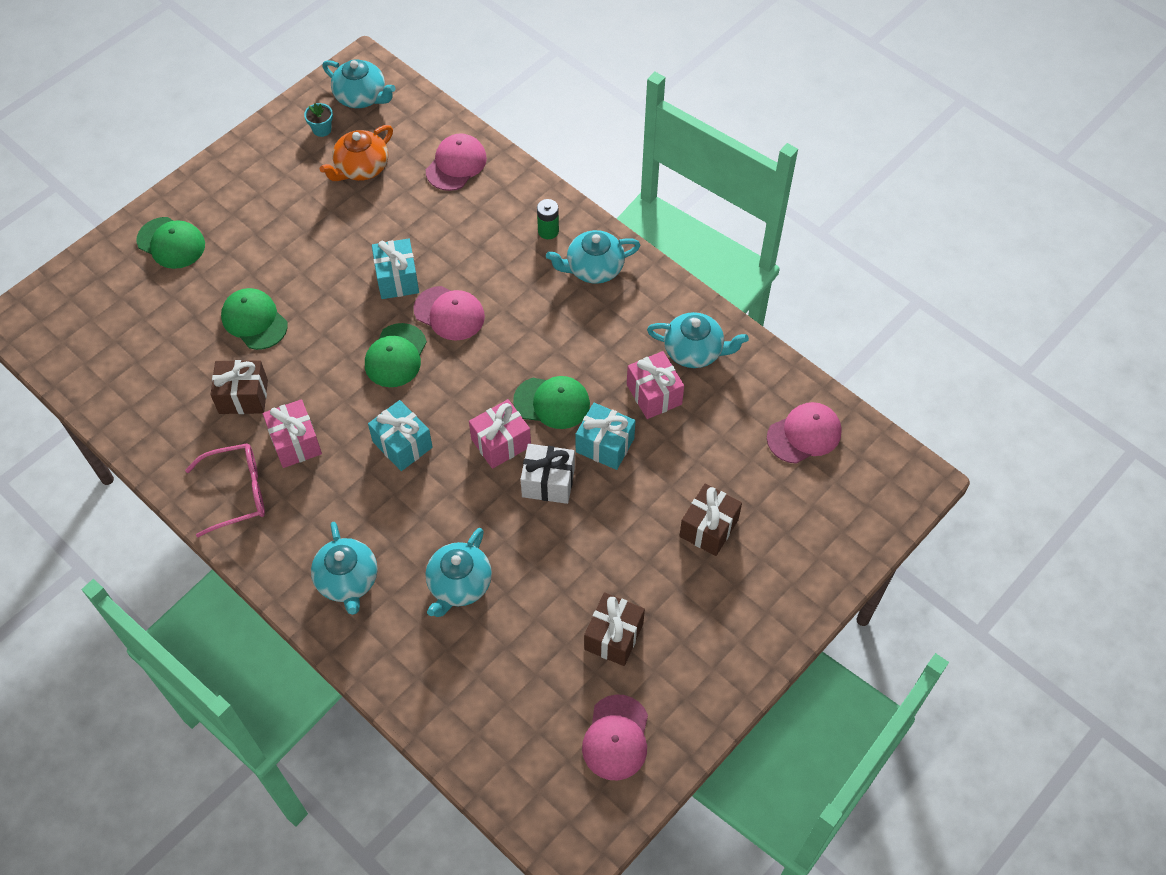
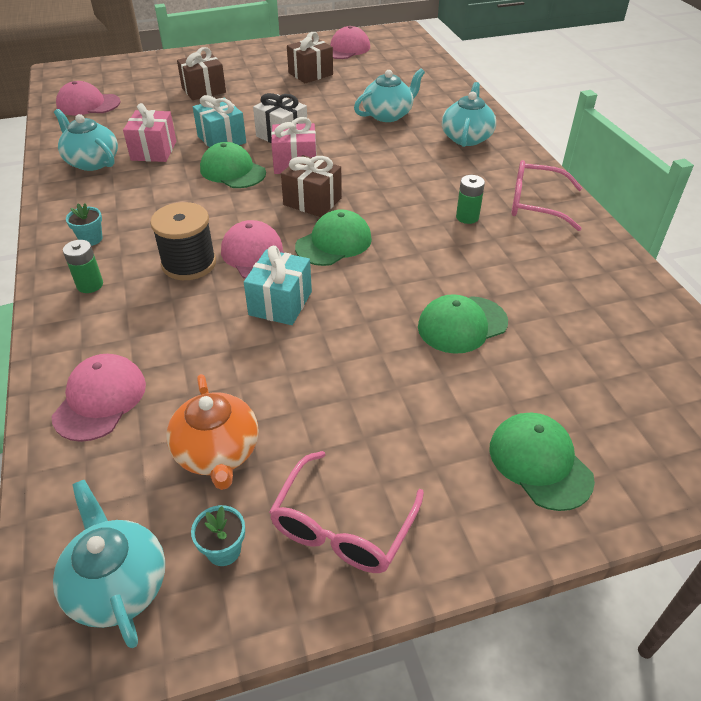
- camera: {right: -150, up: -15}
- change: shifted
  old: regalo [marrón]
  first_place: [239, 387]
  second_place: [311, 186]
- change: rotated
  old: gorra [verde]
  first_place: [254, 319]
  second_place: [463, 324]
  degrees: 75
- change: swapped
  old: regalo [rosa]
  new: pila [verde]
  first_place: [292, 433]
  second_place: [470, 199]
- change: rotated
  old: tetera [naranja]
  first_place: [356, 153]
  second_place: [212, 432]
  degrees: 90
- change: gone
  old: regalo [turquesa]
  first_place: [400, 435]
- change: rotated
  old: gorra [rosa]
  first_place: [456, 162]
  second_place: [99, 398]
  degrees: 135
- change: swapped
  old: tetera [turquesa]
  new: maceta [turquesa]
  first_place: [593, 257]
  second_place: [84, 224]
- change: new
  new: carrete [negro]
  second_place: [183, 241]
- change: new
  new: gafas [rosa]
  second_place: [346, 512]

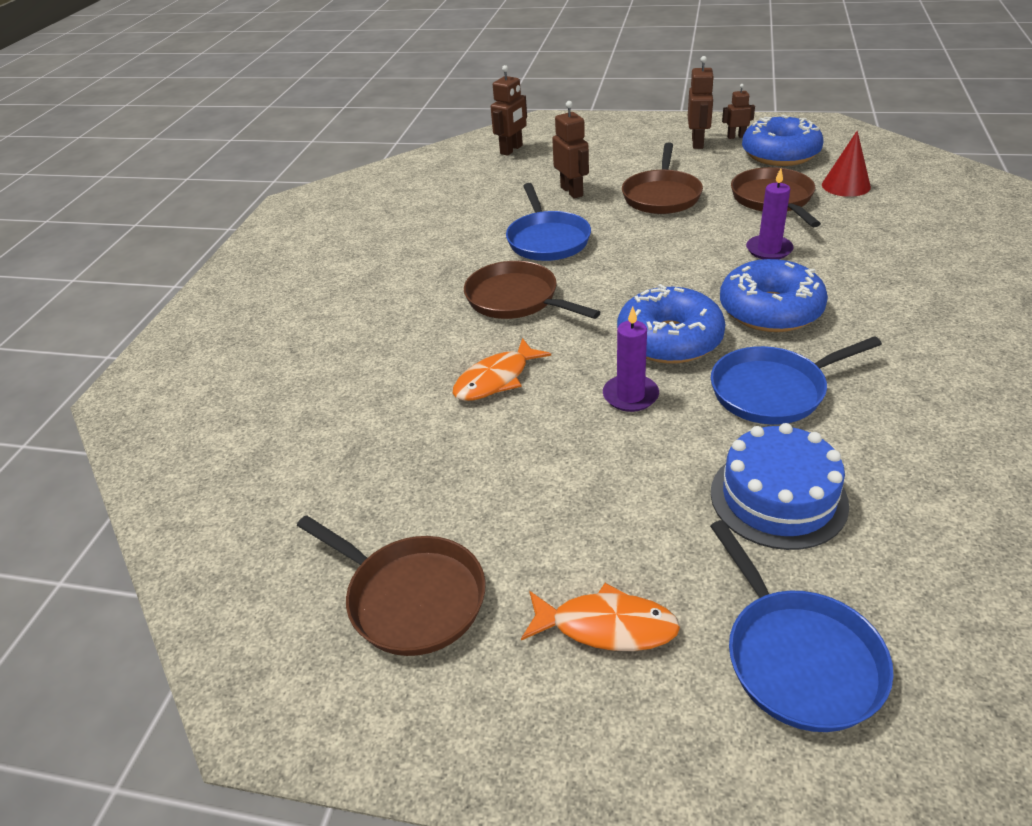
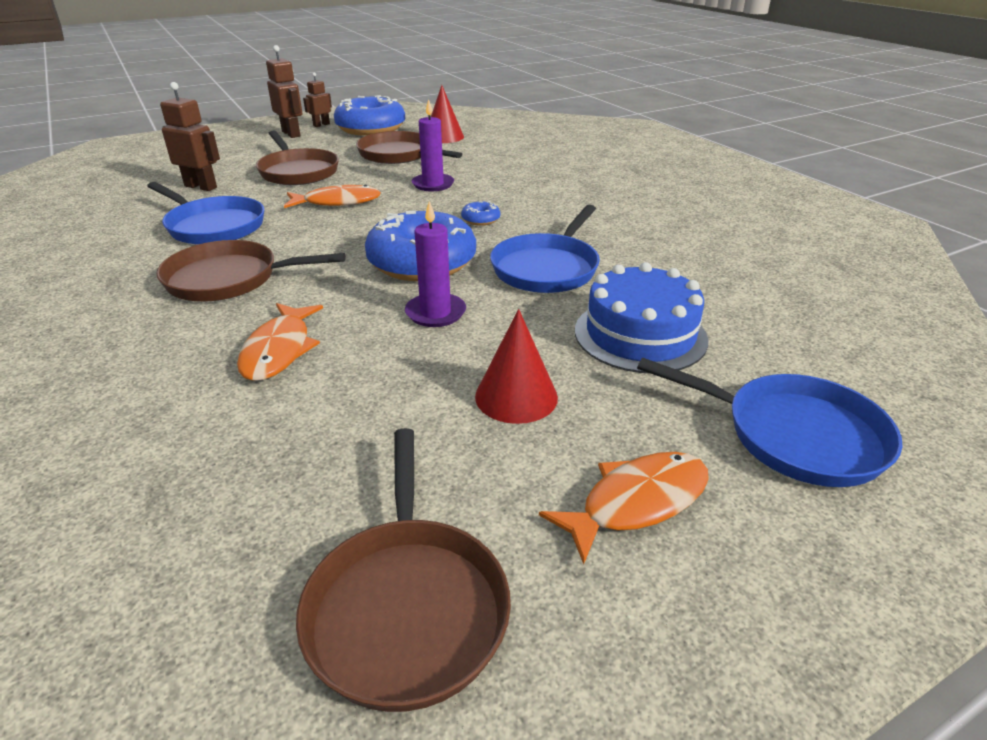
- camera: {right: -45, up: -5}
- change: rotated
  old: sartén [marrón]
  first_place: [391, 585]
  second_place: [403, 570]
  degrees: 90
- change: gone
  old: robot [marrón]
  first_place: [509, 110]
- change: scaled
  old: rosquilla [azul]
  first_place: [774, 295]
  second_place: [480, 213]
  factor: 0.4
- change: new
  new: pez [naranja]
  second_place: [332, 196]
- change: new
  new: cono [rojo]
  second_place: [516, 366]

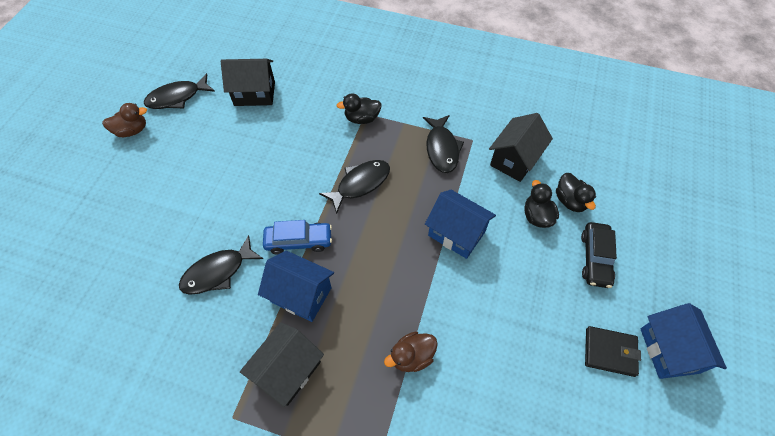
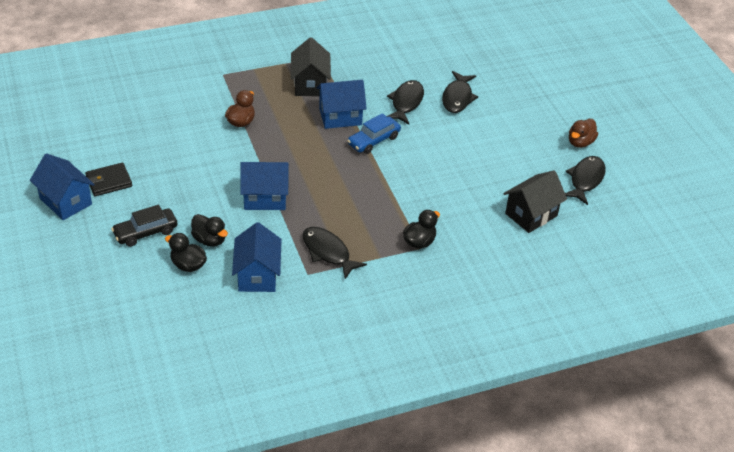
- camera: {right: 140, up: -15}
- change: shifted
  old: pez [negro]
  first_place: [354, 187]
  second_place: [460, 92]
- change: repainted
  old: casa [negro]
  new: casa [azul]
  first_place: [521, 147]
  second_place: [257, 257]
- change: rotated
  old: coche [negro]
  first_place: [599, 255]
  second_place: [144, 226]
  degrees: -90

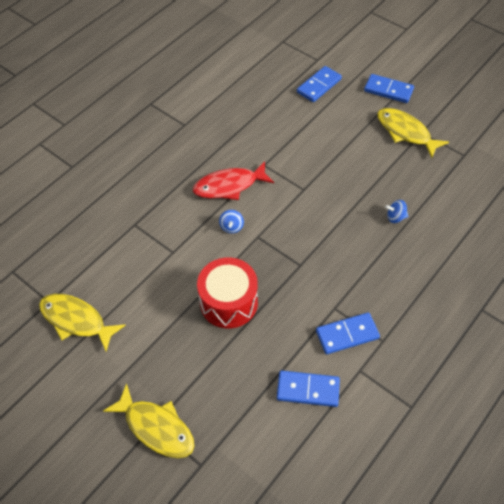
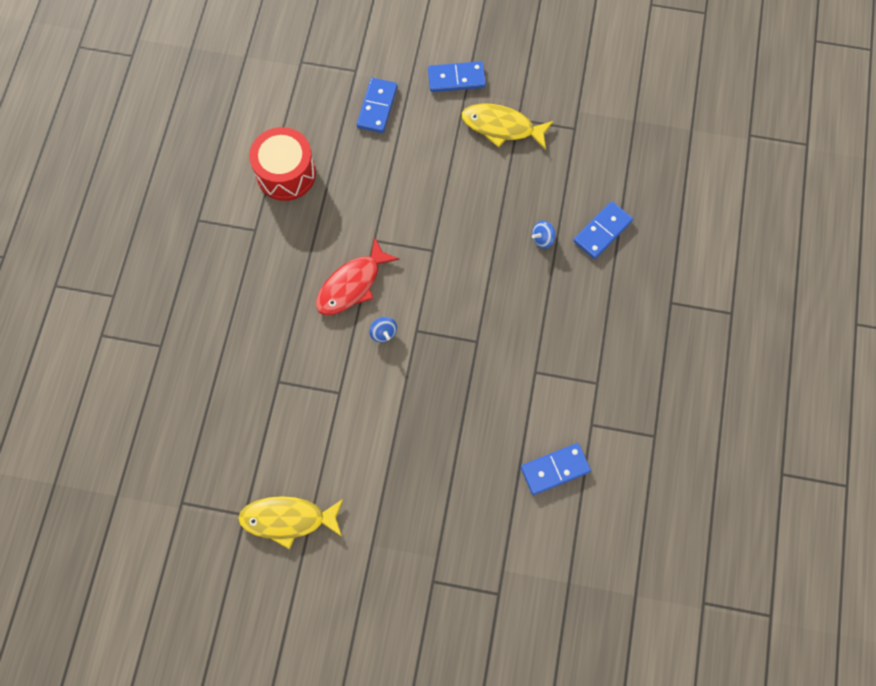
- camera: {right: -30, up: 15}
- change: gone
  old: pez [amarillo]
  first_place: [149, 420]
- change: shifted
  old: tambor [rojo]
  first_place: [227, 292]
  second_place: [282, 164]
- change: shifted
  old: ficha de dominó [azul]
  first_place: [348, 333]
  second_place: [603, 230]

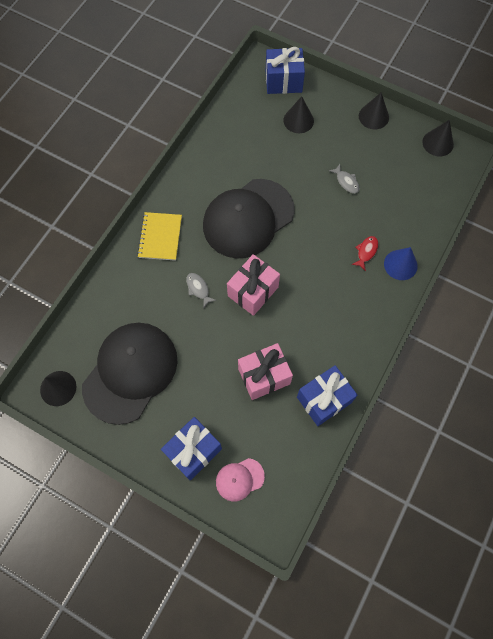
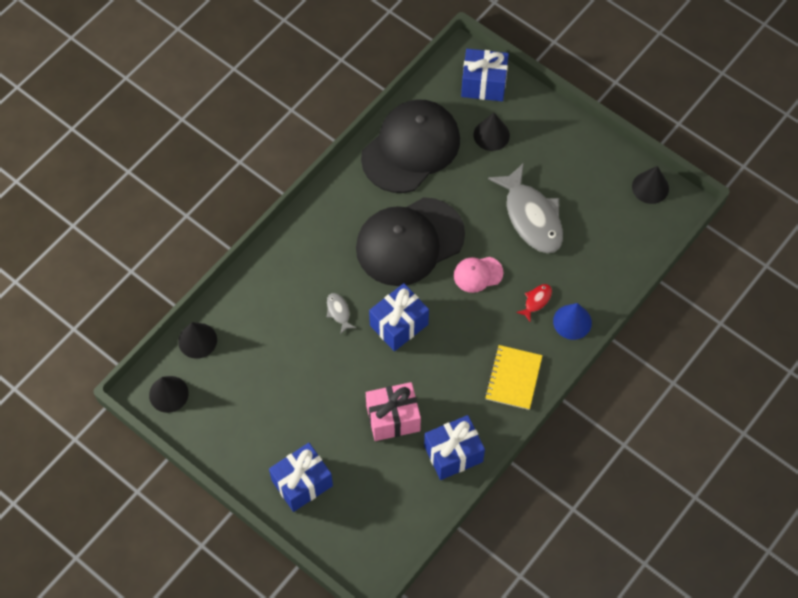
- camera: {right: 10, up: -5}
- change: shifted
  old: gorra [negro]
  first_place: [130, 374]
  second_place: [410, 146]
- change: shifted
  old: cuaderno [amarillo]
  first_place: [159, 236]
  second_place: [514, 377]
- change: shifted
  old: gorra [rosa]
  first_place: [240, 480]
  second_place: [479, 275]
- change: repainted
  old: regalo [rosa]
  new: regalo [azul]
  first_place: [253, 285]
  second_place: [399, 317]
- change: scaled
  old: pez [gris]
  first_place: [344, 178]
  second_place: [525, 208]
  factor: 2.39
- change: shifted
  old: cono [negro]
  first_place: [374, 110]
  second_place: [197, 340]

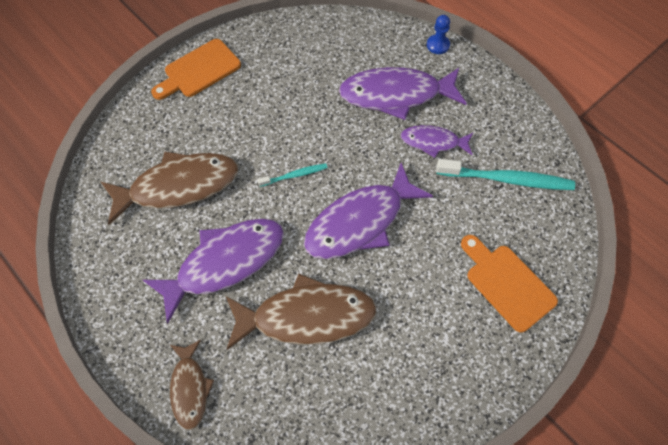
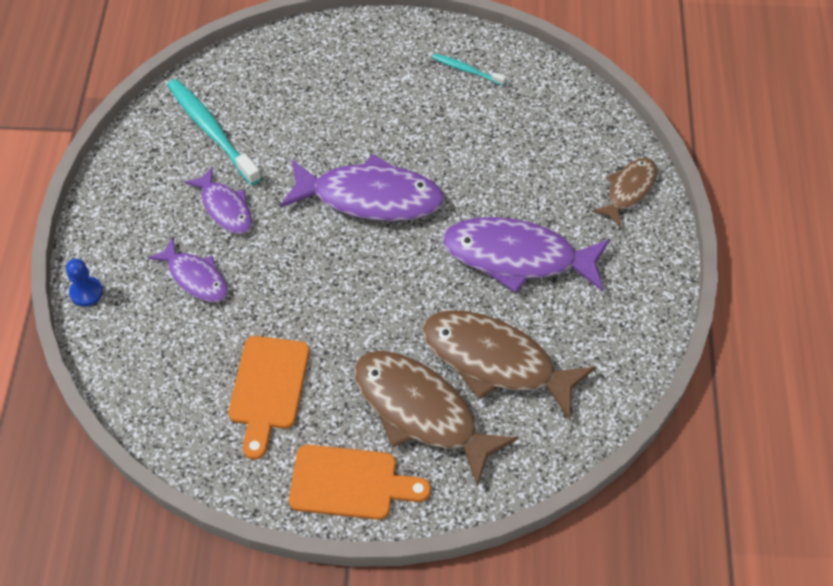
- camera: {right: -135, up: -5}
- change: shifted
  old: pez [marrón]
  first_place: [301, 312]
  second_place: [436, 419]
- change: shifted
  old: cepillo de dientes [turquesa]
  first_place: [293, 175]
  second_place: [469, 69]
- change: scaled
  old: pez [morado]
  first_place: [403, 93]
  second_place: [188, 269]
  factor: 0.56
- change: shifted
  old: tabla de cortar [naranja]
  first_place: [509, 284]
  second_place: [269, 398]

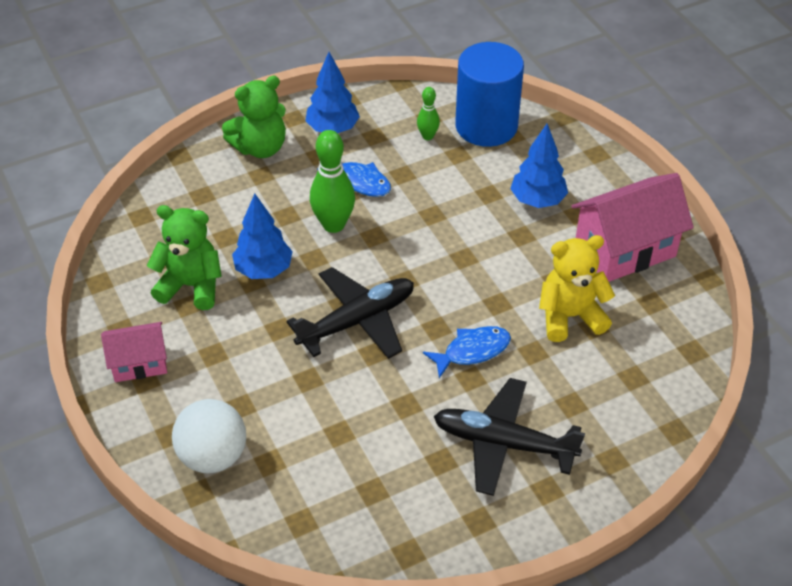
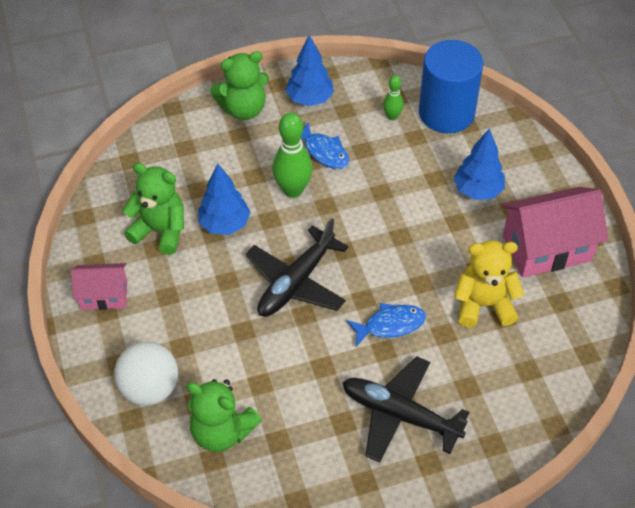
- camera: {right: 10, up: 5}
- change: rotated
  old: avión [negro]
  first_place: [350, 313]
  second_place: [297, 267]
  degrees: 150
- change: new
  new: osito [verde]
  second_place: [224, 415]

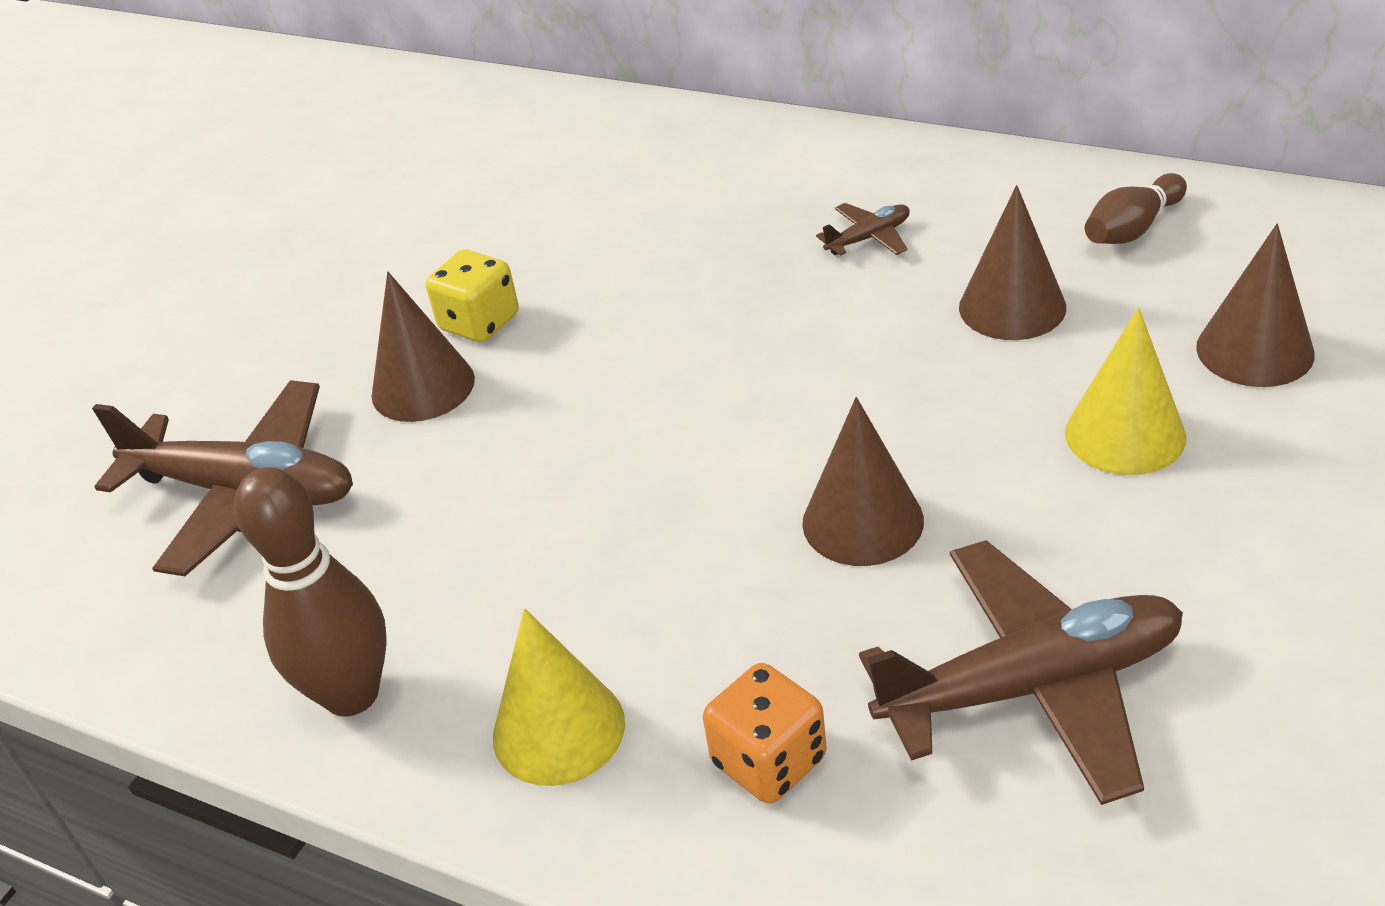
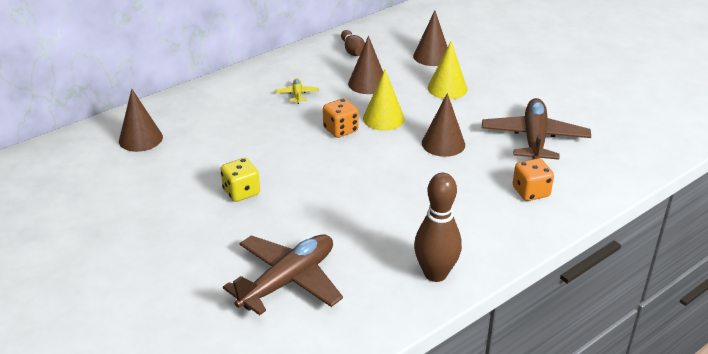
- camera: {right: -70, up: -5}
- change: shifted
  old: cono [marrón]
  first_place: [423, 347]
  second_place: [141, 120]
- change: shifted
  old: cono [amarillo]
  first_place: [559, 697]
  second_place: [384, 100]
- change: repainted
  old: avión [marrón]
  new: avión [amarillo]
  first_place: [863, 229]
  second_place: [297, 91]
- change: new
  new: dado [naranja]
  second_place: [341, 118]

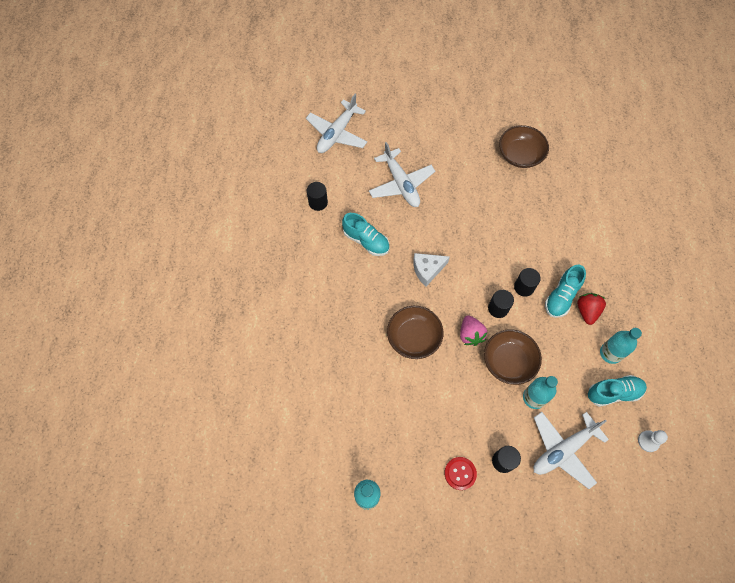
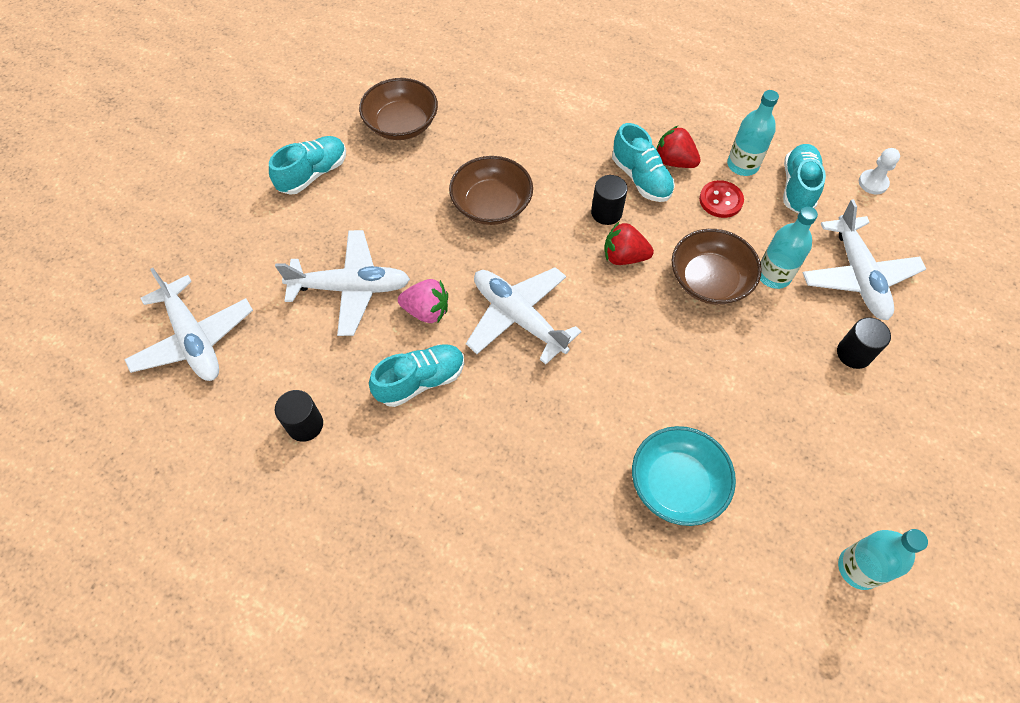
- camera: {right: -65, up: -5}
- change: shifted
  old: cuenco [marrón]
  first_place: [415, 332]
  second_place: [491, 190]
- change: swapped
  old: queso [blanco]
  new: avión [blanco]
  first_place: [431, 269]
  second_place: [524, 316]
- change: shifted
  old: botón [rojo]
  first_place: [461, 473]
  second_place: [721, 199]
- change: shifted
  old: fresa [rosa]
  first_place: [473, 330]
  second_place: [423, 301]
- change: swapped
  old: cilindro [negro]
  new: fresa [rojo]
  first_place: [501, 304]
  second_place: [629, 243]
- change: new
  new: zapato [turquesa]
  second_place: [307, 165]
- change: new
  new: cuenco [turquesa]
  second_place: [684, 476]

